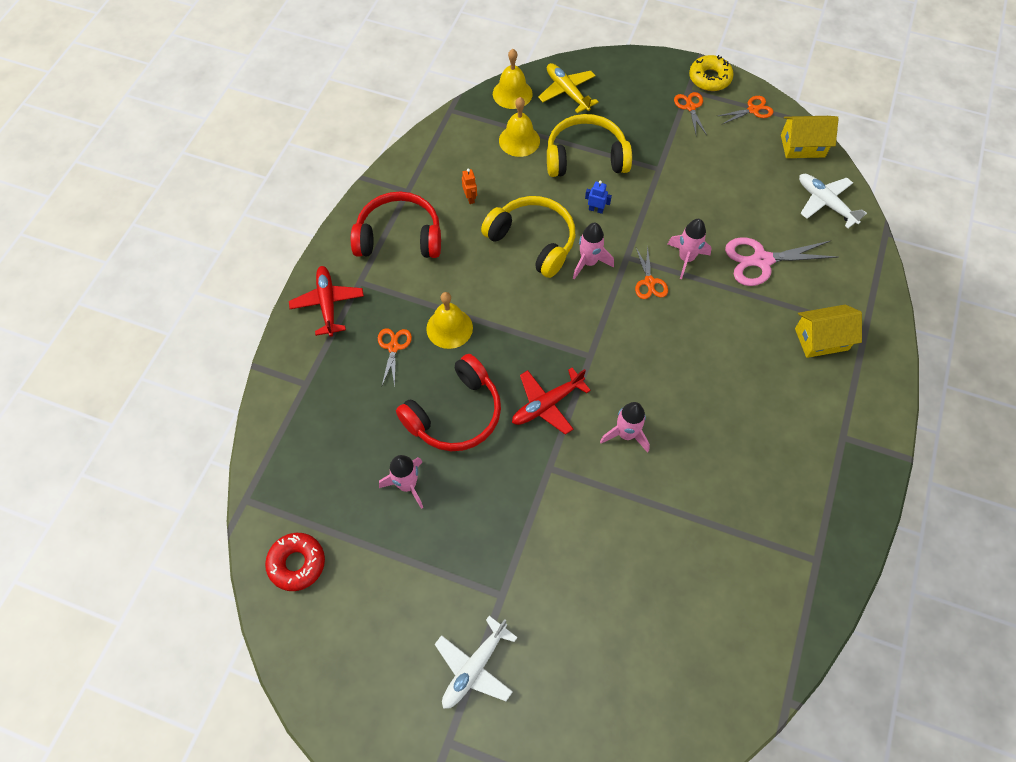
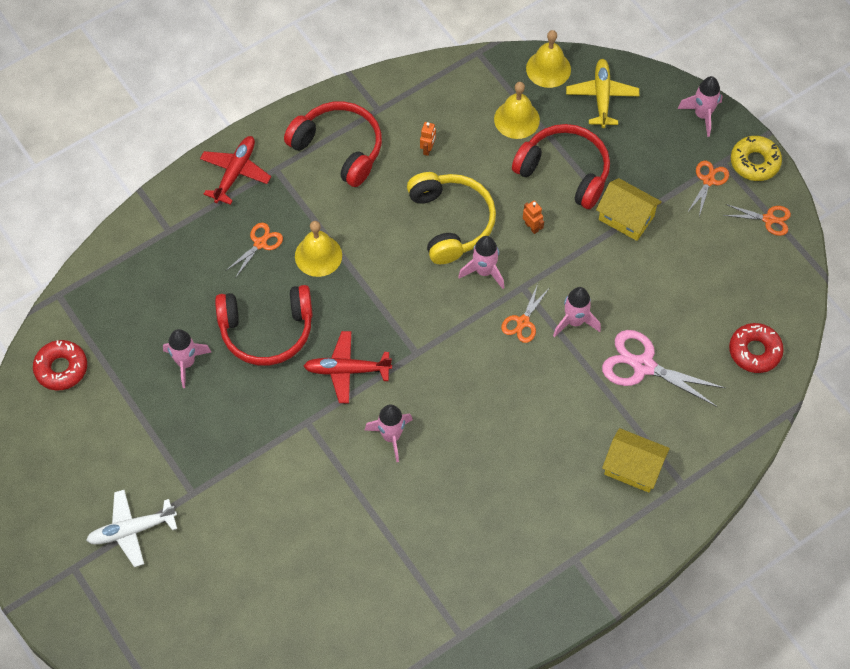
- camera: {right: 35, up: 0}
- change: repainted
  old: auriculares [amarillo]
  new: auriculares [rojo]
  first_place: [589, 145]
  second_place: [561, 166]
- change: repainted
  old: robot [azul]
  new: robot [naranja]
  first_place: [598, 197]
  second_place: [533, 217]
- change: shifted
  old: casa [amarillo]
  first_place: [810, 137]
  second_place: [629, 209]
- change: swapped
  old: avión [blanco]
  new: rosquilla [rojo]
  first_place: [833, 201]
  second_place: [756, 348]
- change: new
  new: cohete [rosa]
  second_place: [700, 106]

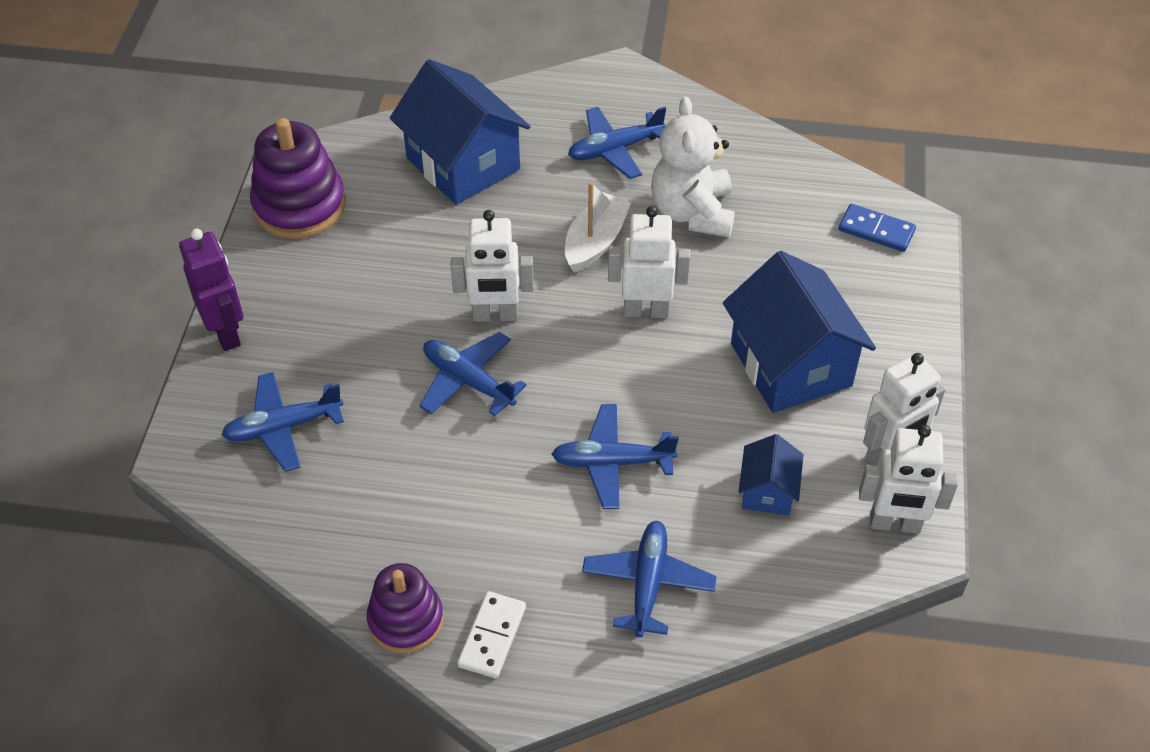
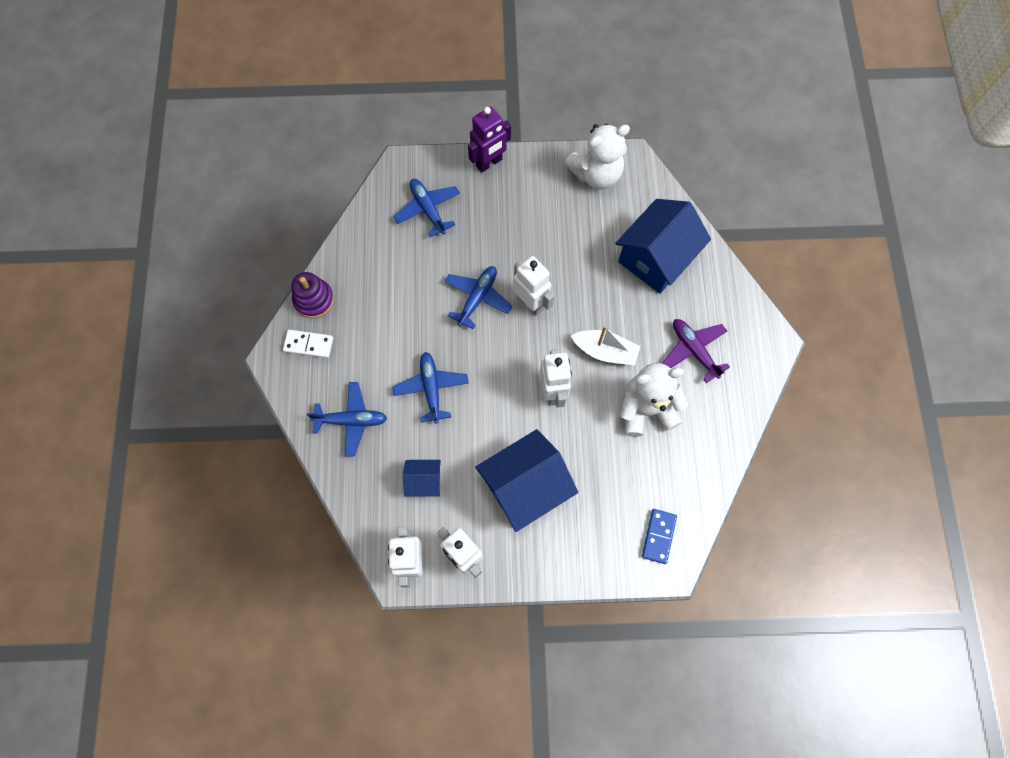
- camera: {right: 80, up: 20}
- change: swapped
  old: juguete apilable [morado]
  new: osito [blanco]
  first_place: [298, 178]
  second_place: [597, 156]
- change: rotated
  old: robot [blanco]
  first_place: [492, 266]
  second_place: [533, 286]
  degrees: 150
- change: repainted
  old: avión [azul]
  new: avión [morado]
  first_place: [617, 143]
  second_place: [696, 351]

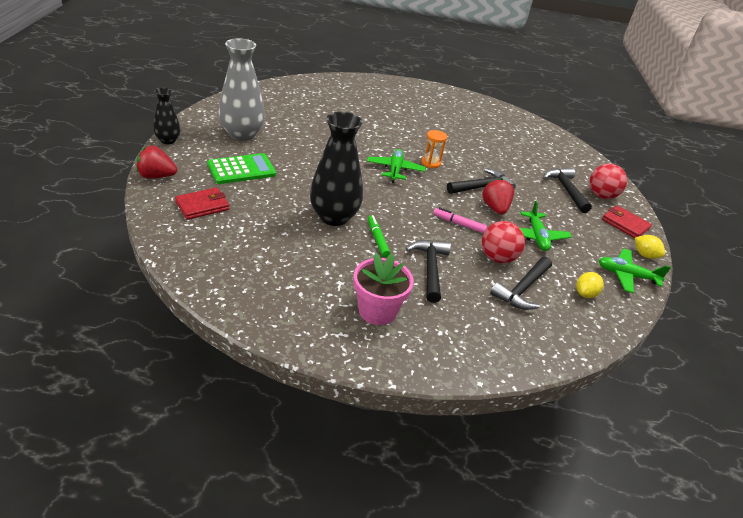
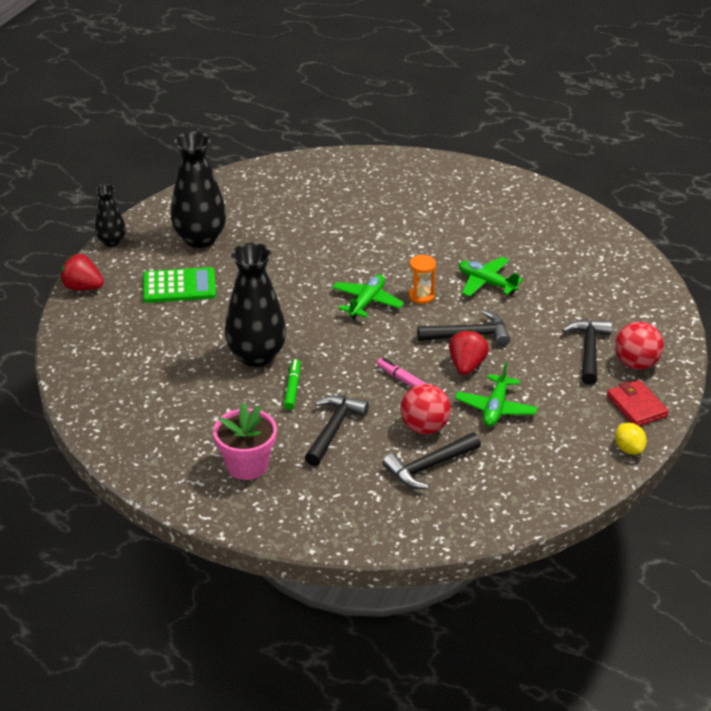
- camera: {right: 25, up: 0}
- change: gone
  old: cartera [rojo]
  first_place: [202, 203]
- change: repainted
  old: florero [gris]
  new: florero [negro]
  first_place: [242, 89]
  second_place: [198, 190]
- change: gone
  old: limón [amarillo]
  first_place: [590, 285]
- change: shifted
  old: avión [verde]
  first_place: [634, 271]
  second_place: [491, 277]

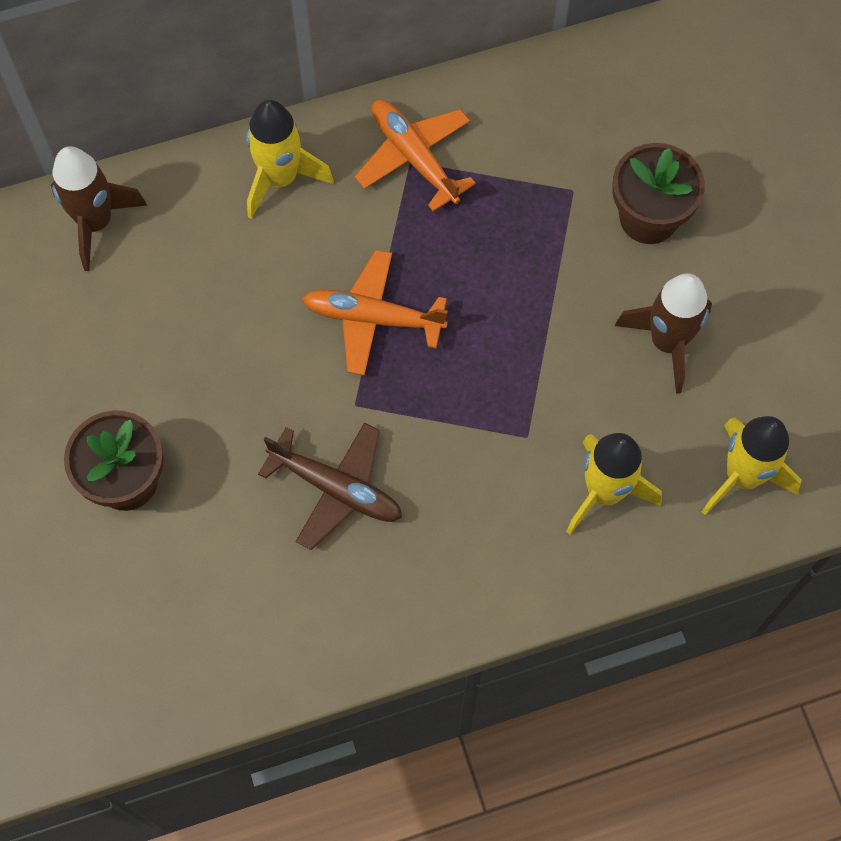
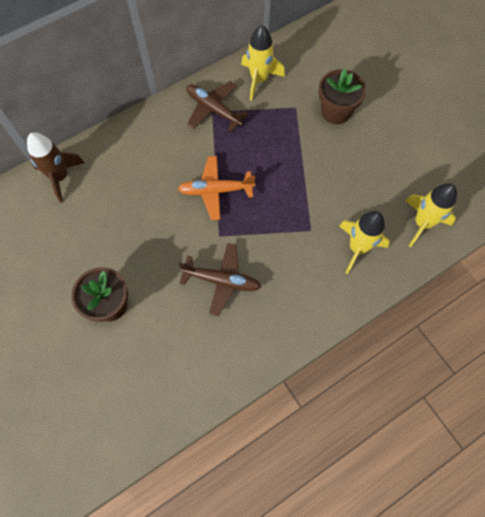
- camera: {right: -15, up: 0}
- change: shifted
  old: cohete [amarillo]
  first_place: [290, 159]
  second_place: [263, 63]
- change: repainted
  old: avión [naranja]
  new: avión [marrón]
  first_place: [415, 155]
  second_place: [217, 106]
- change: gone
  old: cohete [marrón]
  first_place: [663, 333]

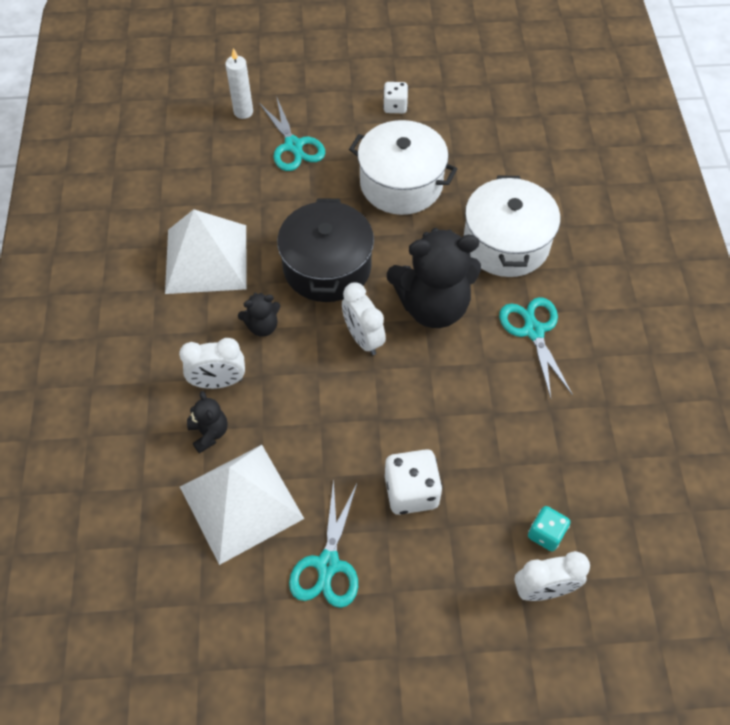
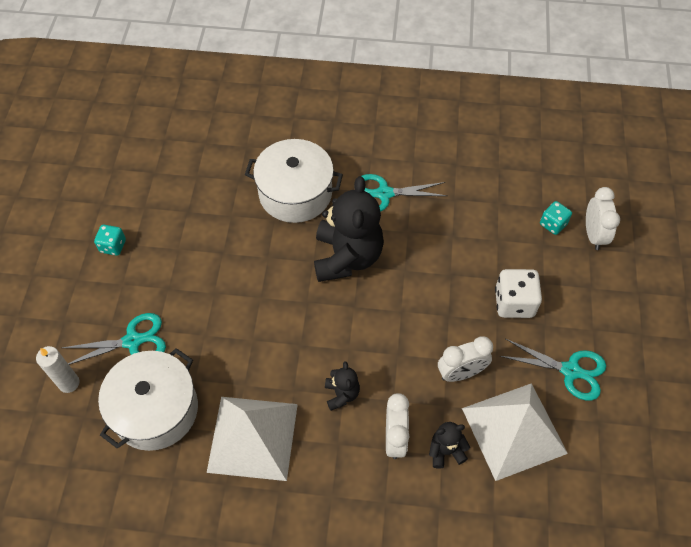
- camera: {right: -80, up: 0}
- change: gone
  old: olla [negro]
  first_place: [325, 250]
- change: shifted
  old: despertador [blanco]
  first_place: [364, 318]
  second_place: [465, 359]
- change: shifted
  old: olla [blanco]
  first_place: [403, 167]
  second_place: [148, 399]
- change: repainted
  old: dado [blanco]
  new: dado [turquesa]
  first_place: [395, 97]
  second_place: [110, 240]

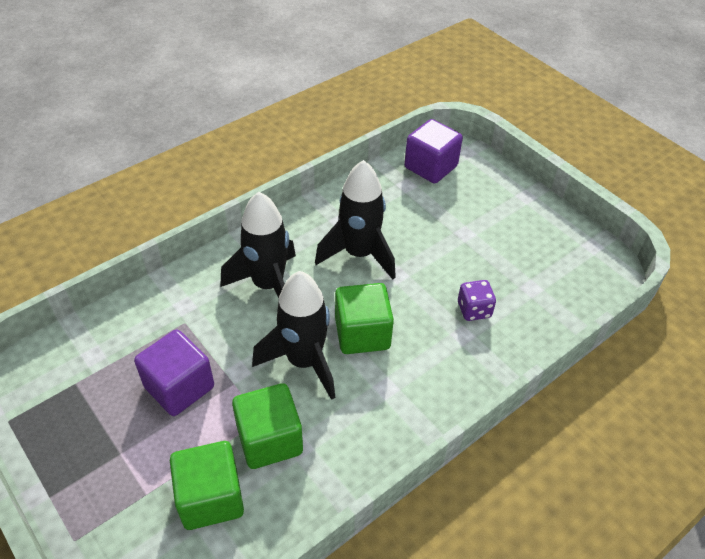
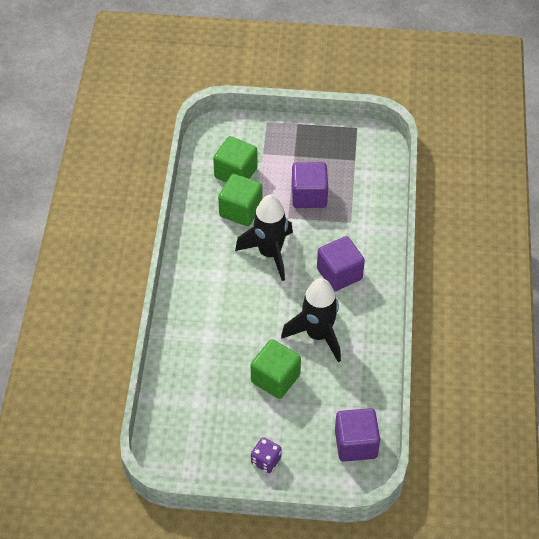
- camera: {right: 135, up: 5}
- change: swapped
  old: cohete [negro]
  new: cubo [morado]
  first_place: [258, 245]
  second_place: [341, 263]
- change: shifted
  old: cubo [verde]
  first_place: [364, 318]
  second_place: [276, 369]
- change: shifted
  old: dado [morado]
  first_place: [477, 300]
  second_place: [266, 455]

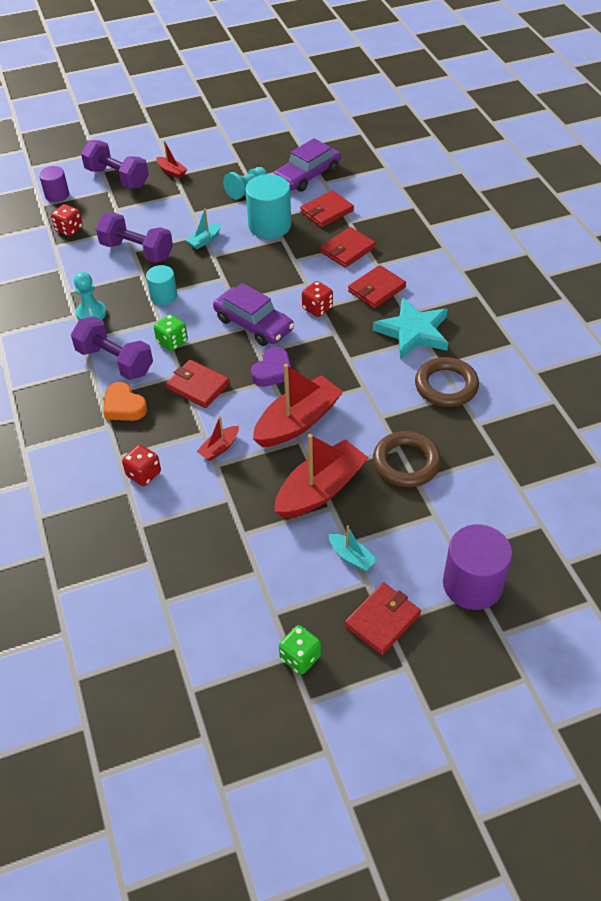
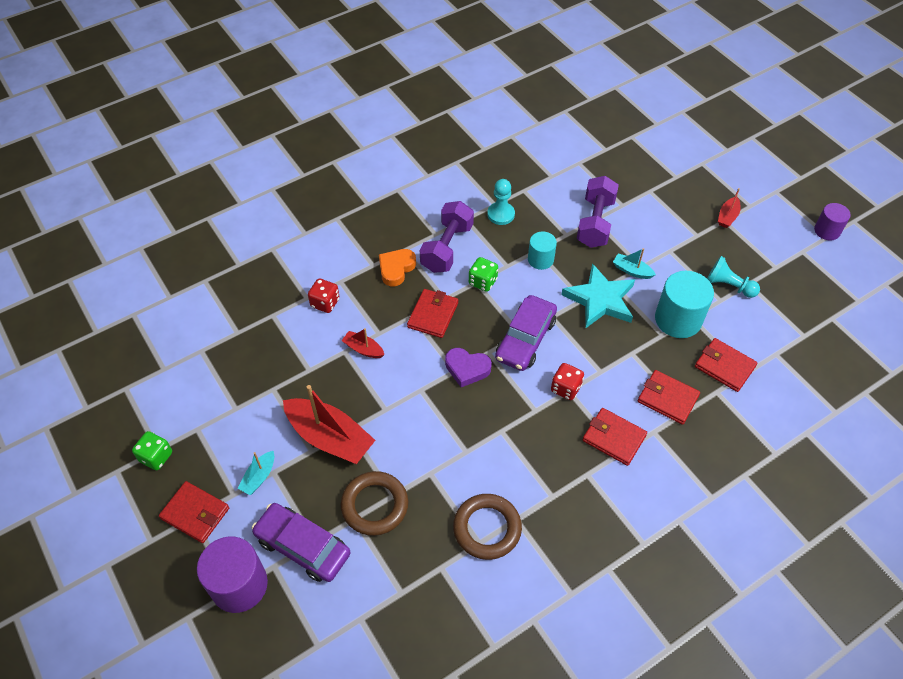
- camera: {right: 75, up: 5}
- change: shifted
  old: cilindro [morado]
  first_place: [54, 184]
  second_place: [832, 221]
- change: gone
  old: dado [rojo]
  first_place: [67, 220]
- change: gone
  old: mancuerna [morado]
  first_place: [115, 164]
- change: gone
  old: barco [rojo]
  first_place: [298, 405]
- change: shifted
  old: coche [morado]
  first_place: [307, 165]
  second_place: [301, 542]
- change: shifted
  old: estrella [turquesa]
  first_place: [410, 328]
  second_place: [598, 296]

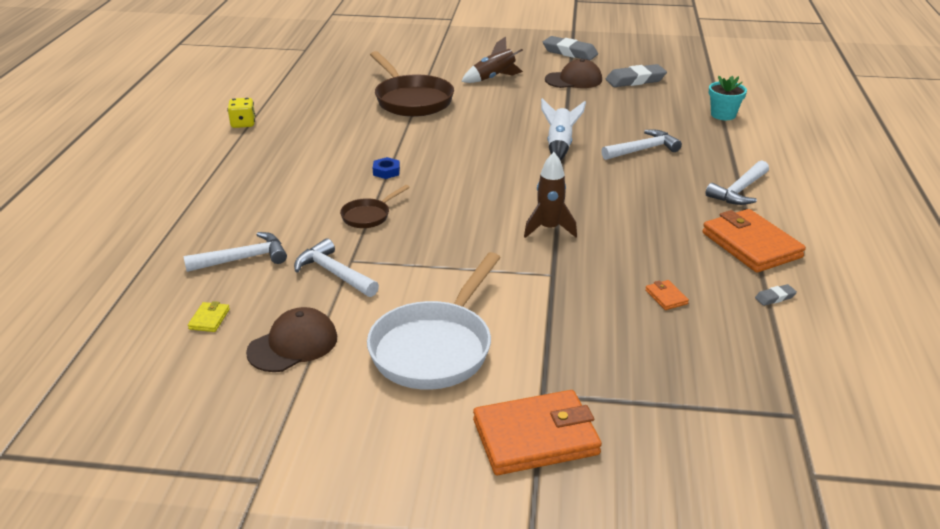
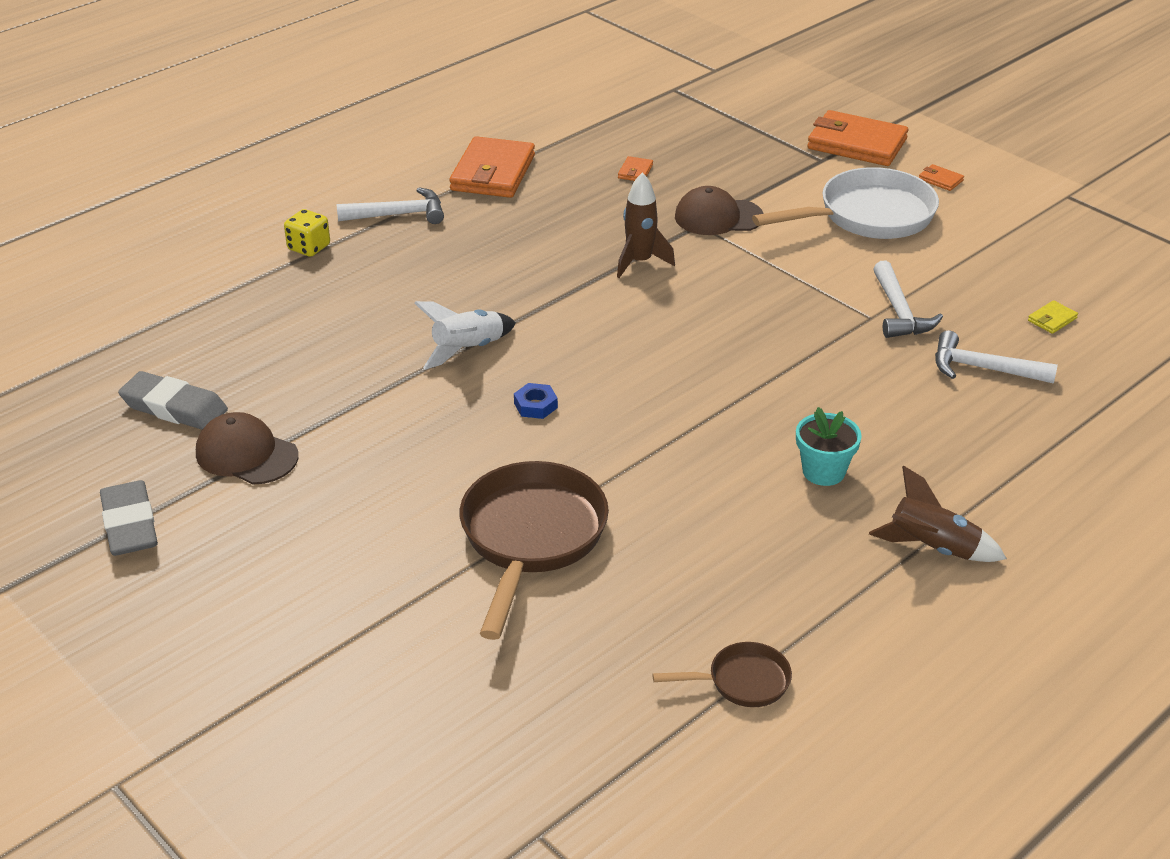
- camera: {right: -140, up: 5}
- change: shifted
  old: dado [amarillo]
  first_place: [241, 113]
  second_place: [307, 233]
- change: shifted
  old: gorra [marrón]
  first_place: [291, 339]
  second_place: [719, 210]
- change: shifted
  old: sartén [marrón]
  first_place: [375, 206]
  second_place: [722, 674]
- change: shifted
  old: tuerca [azul]
  first_place: [386, 168]
  second_place: [536, 401]
- change: shifted
  old: cohete [marrón]
  first_place: [492, 59]
  second_place: [938, 513]
- change: gone
  old: martillo [blanco]
  first_place: [641, 145]
- change: shifted
  old: maceta [turquesa]
  first_place: [728, 98]
  second_place: [829, 446]
- change: gone
  old: goma de borrar [gris]
  first_place: [776, 295]
- change: new
  new: cartera [naranja]
  second_place: [941, 177]

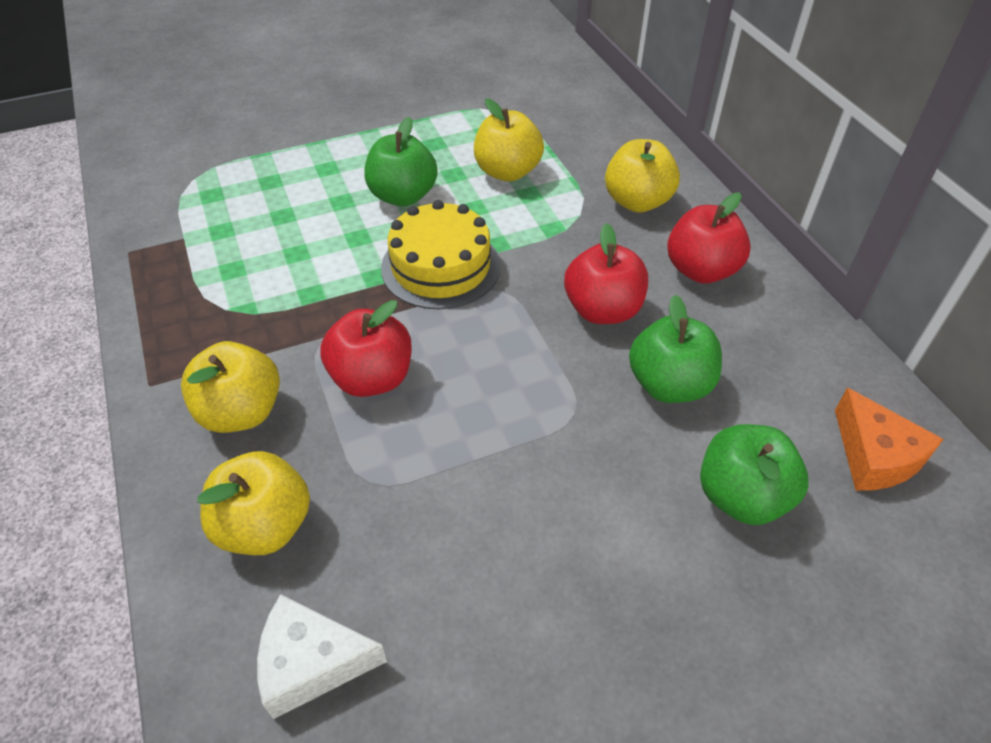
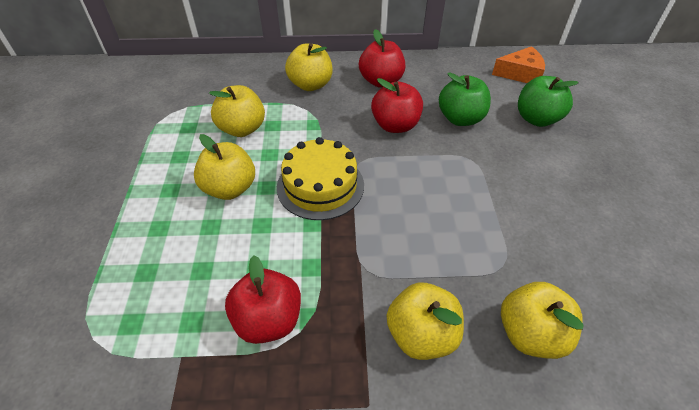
- camera: {right: -70, up: 0}
- change: gone
  old: queso [blanco]
  first_place: [322, 656]
- change: shifted
  old: manzana [rojo]
  first_place: [366, 348]
  second_place: [263, 300]
- change: repainted
  old: manzana [verde]
  new: manzana [amarillo]
  first_place: [400, 161]
  second_place: [224, 167]

